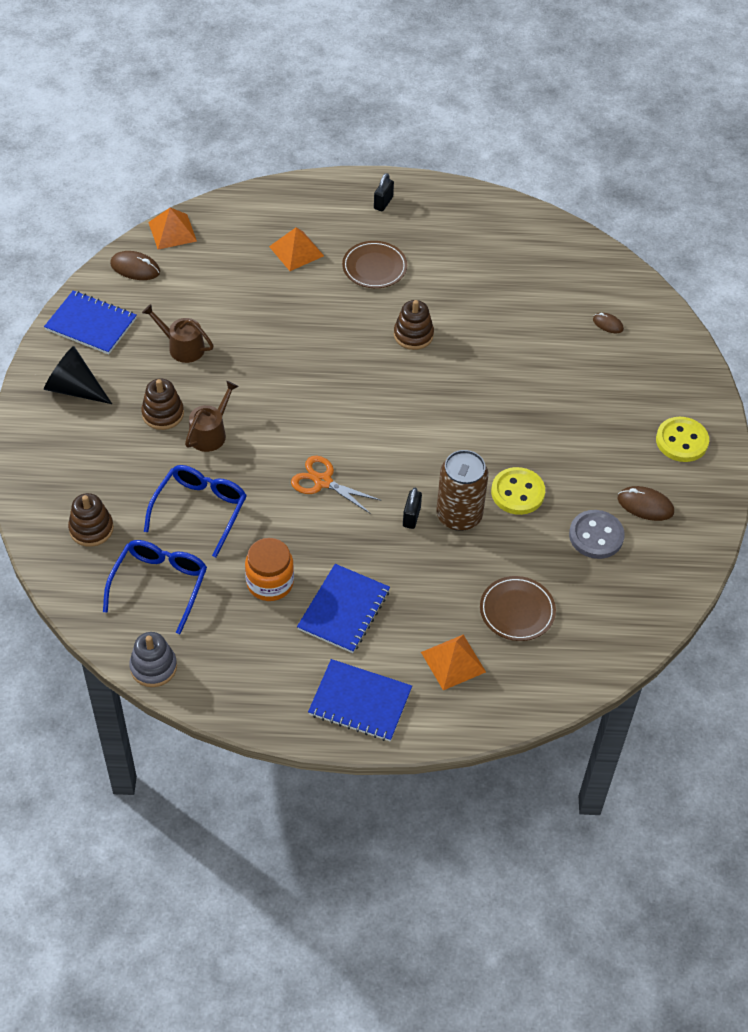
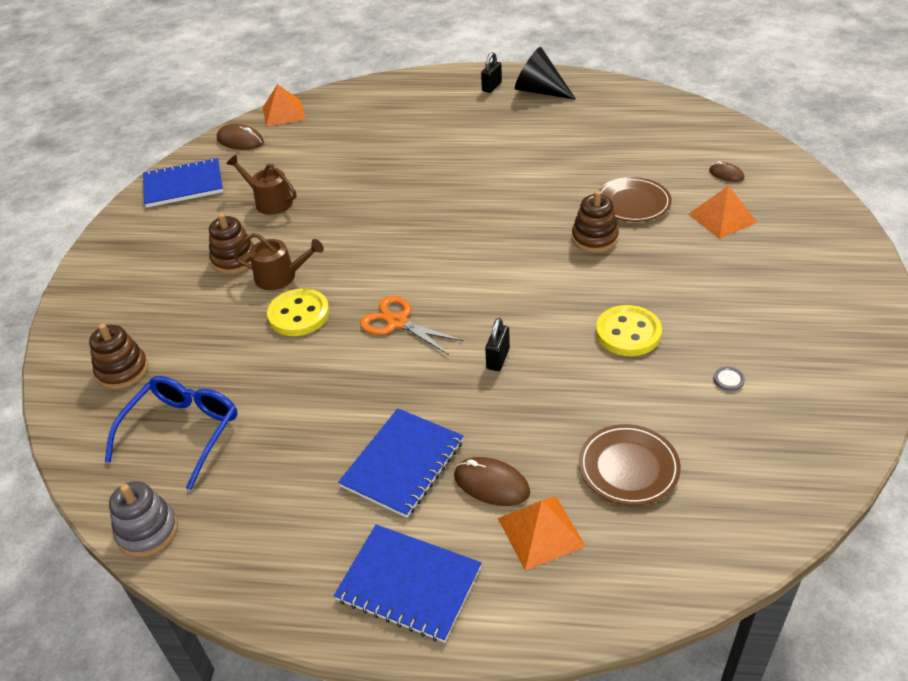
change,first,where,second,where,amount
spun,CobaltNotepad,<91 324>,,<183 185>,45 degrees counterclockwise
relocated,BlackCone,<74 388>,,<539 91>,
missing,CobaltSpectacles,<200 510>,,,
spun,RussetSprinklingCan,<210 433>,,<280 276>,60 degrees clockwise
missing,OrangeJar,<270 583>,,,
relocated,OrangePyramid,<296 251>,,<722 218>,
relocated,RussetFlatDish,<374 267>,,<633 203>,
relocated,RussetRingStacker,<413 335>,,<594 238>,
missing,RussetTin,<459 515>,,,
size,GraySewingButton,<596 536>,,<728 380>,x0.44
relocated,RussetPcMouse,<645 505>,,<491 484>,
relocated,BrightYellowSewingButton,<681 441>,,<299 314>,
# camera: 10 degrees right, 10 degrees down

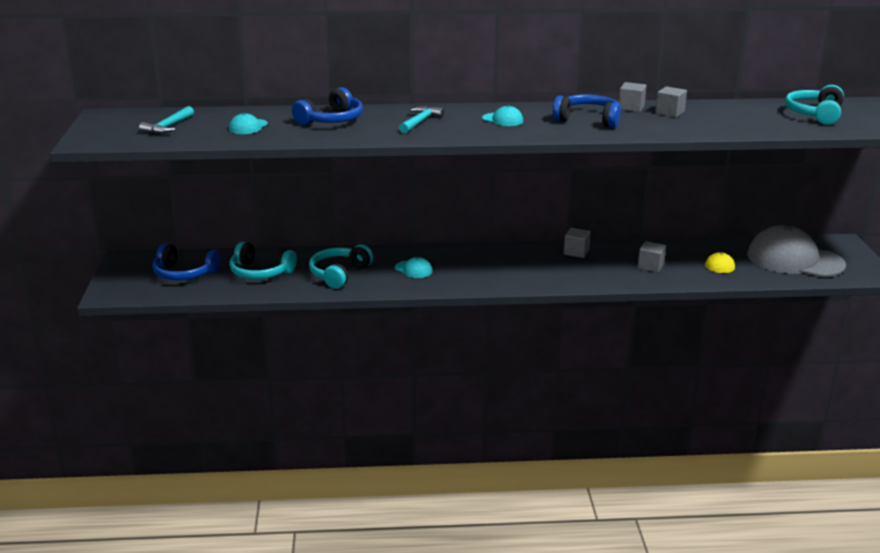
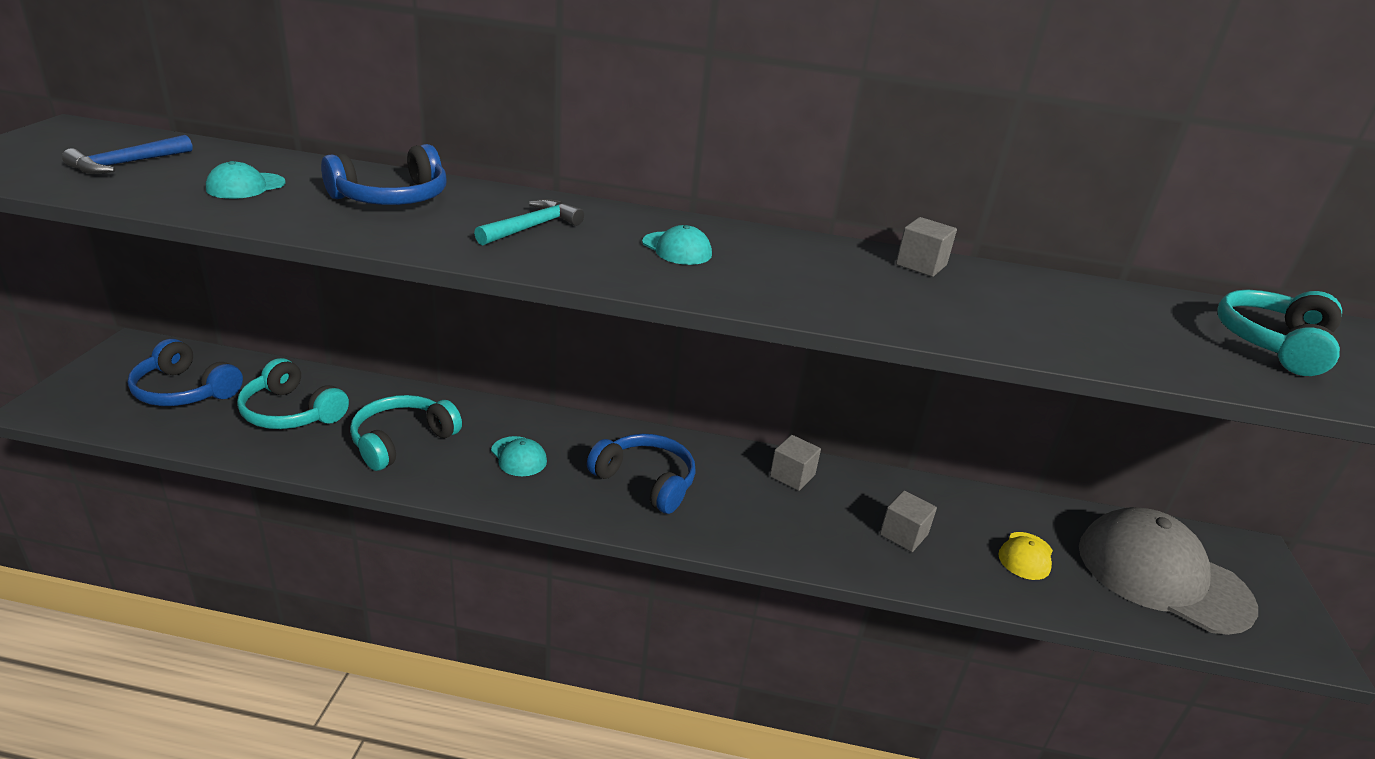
change,first,where,second,where,amount
colour,AquaCarpenter'sHammer,<168 127>,CobaltCarpenter'sHammer,<126 164>,
relocated,CobaltOverEarHeadphones,<588 120>,,<646 481>,
missing,GraySolidCube,<669 112>,,,
# camera: 10 degrees right, 5 degrees up

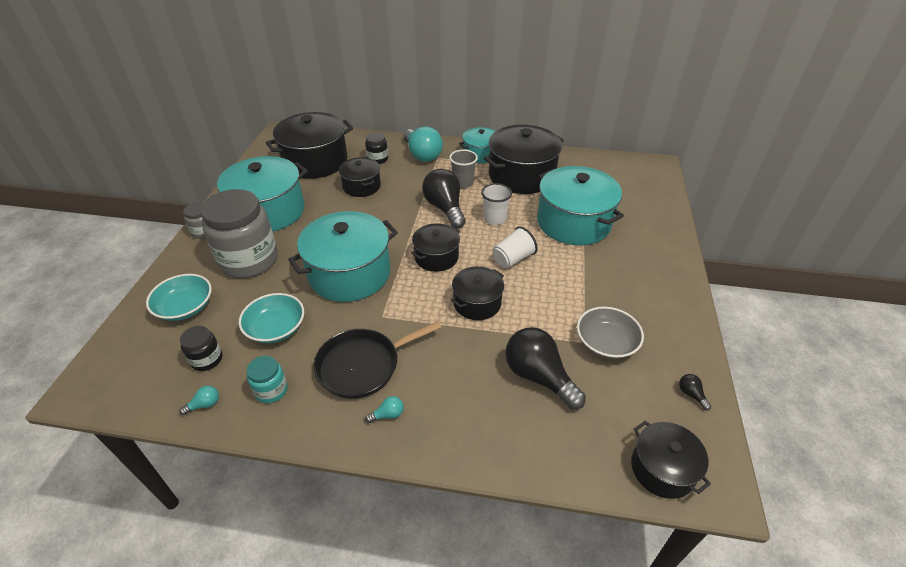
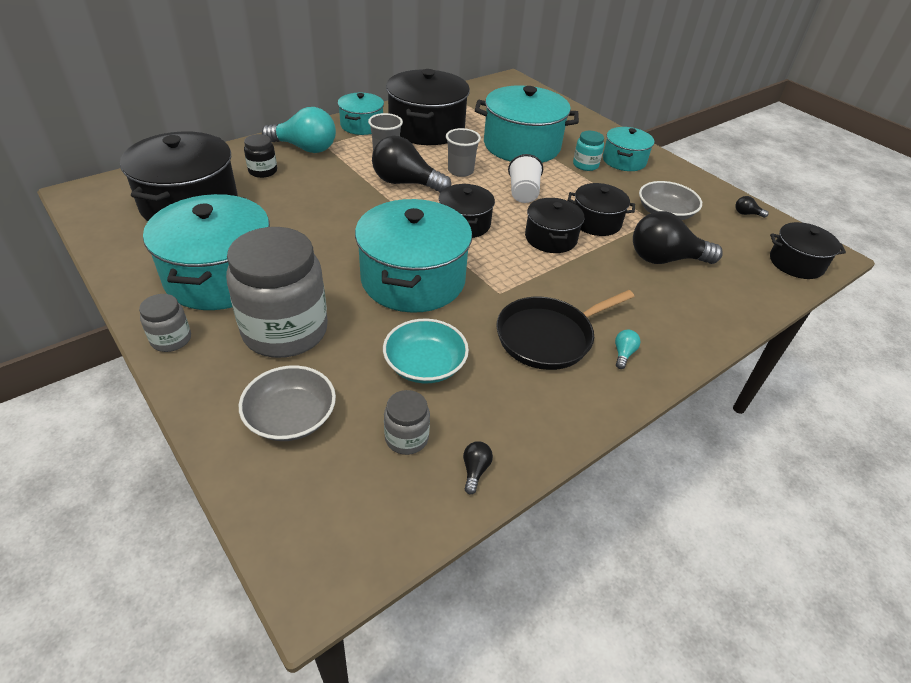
change,first,where,second,where,amount
colour,AquaServingBowl,<185 307>,GrayServingBowl,<291 417>,
colour,BlackJar,<207 359>,GrayJar,<406 438>,
colour,AquaLightBulb,<204 405>,BlackLightBulb,<475 470>,
relocated,AquaJar,<271 390>,,<585 165>,
spun,BlackFryingPan,<362 365>,,<548 337>,45 degrees clockwise
relocated,BlackCookingPot,<361 186>,,<596 222>,
colour,PureWhiteCup,<494 219>,GrayCup,<460 171>,
appeared,,,AquaCookingPot,<624 161>,
# camera: 50 degrees left, 0 degrees up

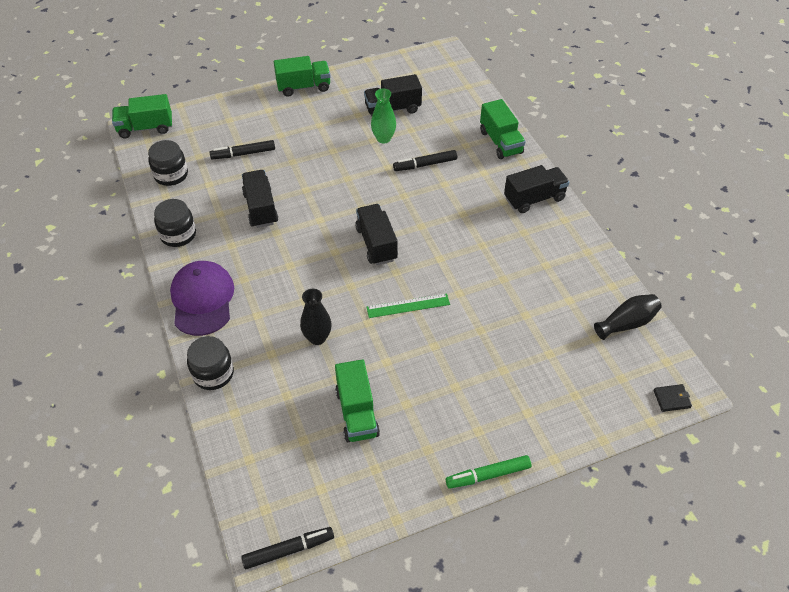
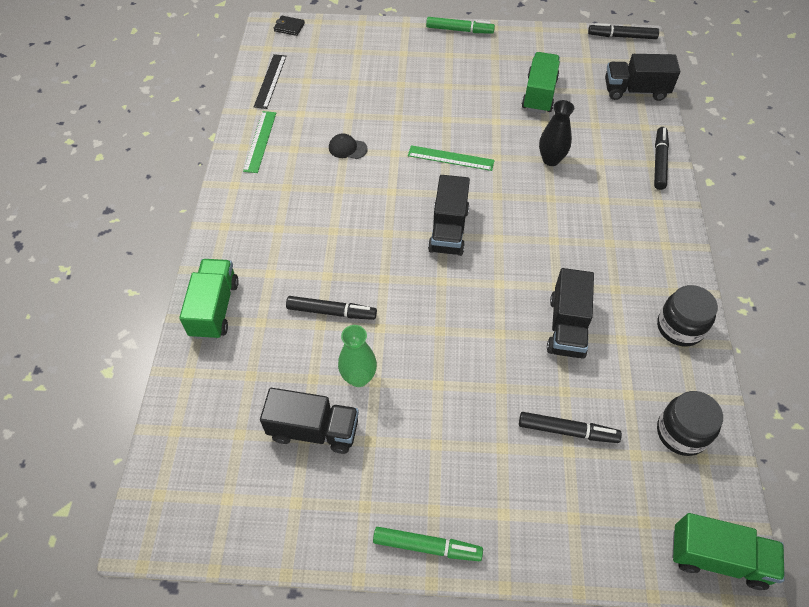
change,first,where,second,where,amount
missing,RoyalPurpleCap,<202 299>,,,
exchanged,BlackJar,<213 373>,BlackMarker,<659 162>,
exchanged,LeafGreenLorry,<303 87>,LeafGreenMarker,<426 546>,
relocated,BlackLorry,<534 199>,,<635 91>,
exchanged,BlackVase,<626 323>,BlackMeasuringStick,<270 81>,
appeared,,,LeafGreenMeasuringStick,<260 141>,
appeared,,,BlackCap,<347 148>,
# camera: 155 degrees left, 5 degrees up

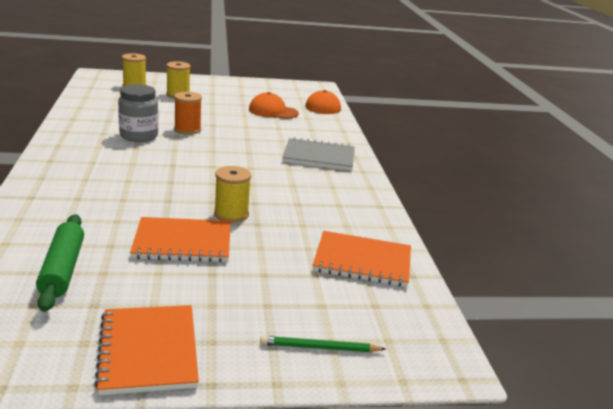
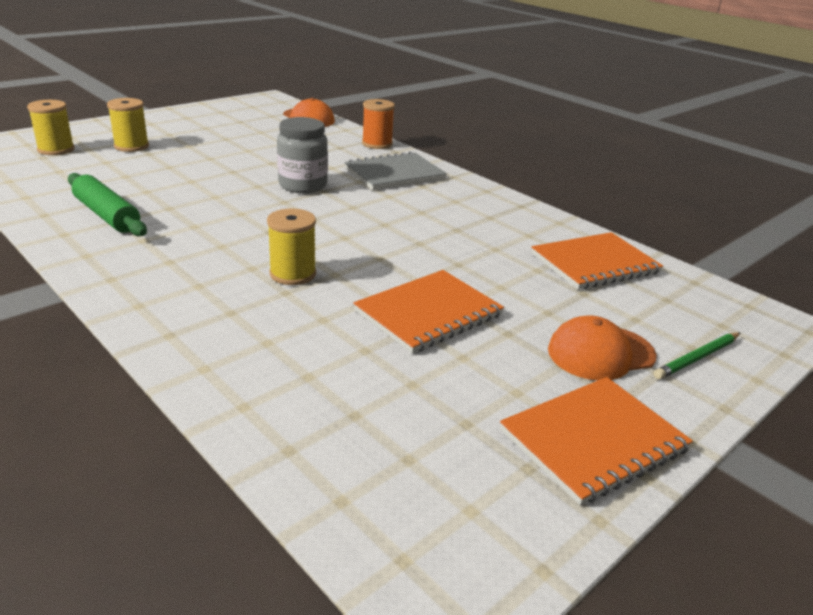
change,first,where,second,where,amount
relocated,LeafGreenRollingPin,<62 269>,,<107 215>,
spun,OrangeNotepad,<148 351>,,<593 440>,75 degrees counterclockwise
relocated,GrayJar,<139 136>,,<303 185>,
relocated,OrangeSpool,<187 130>,,<377 144>,
relocated,BrightYellowSpool,<231 214>,,<293 274>,
relocated,OrangeCap,<273 111>,,<600 353>,
# camera: 35 degrees left, 5 degrees up

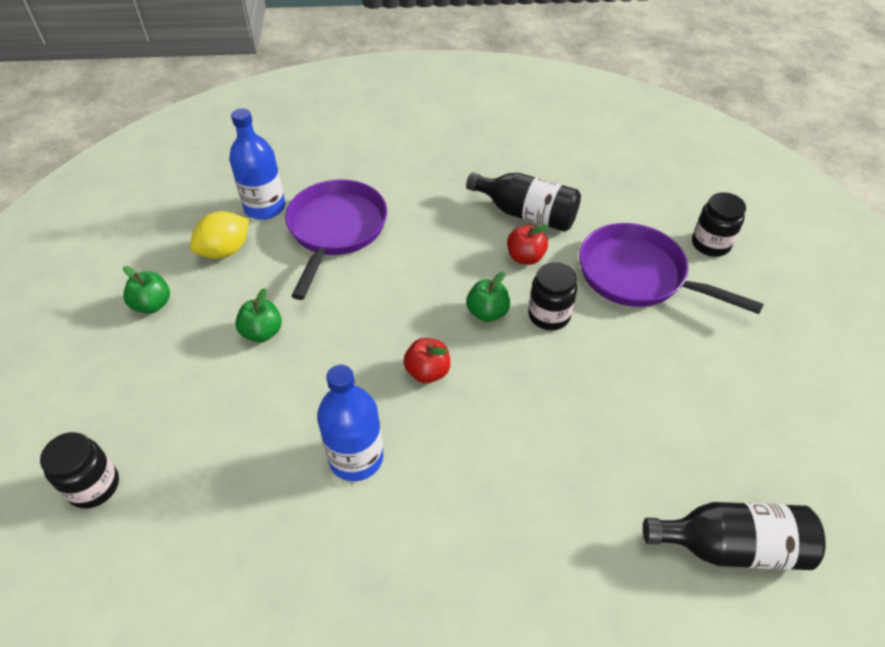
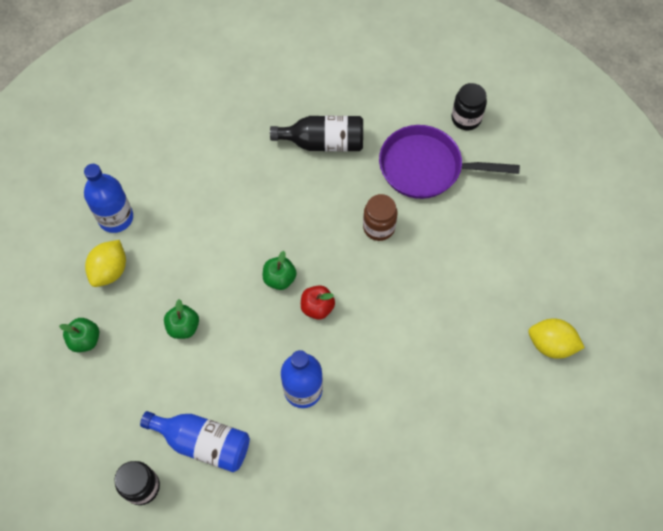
change,first,where,second,where,amount
missing,RoyalPurpleFryingPan,<336 230>,,,
relocated,LeafGreenAppleFruit,<487 313>,,<279 279>,
missing,CrimsonAppleFruit,<525 257>,,,
colour,BlackJar,<549 315>,RussetJar,<379 227>,
exchanged,BlackDrinkBottle,<731 546>,BrightYellowToyLemon,<551 344>,
appeared,,,CobaltDrinkBottle,<203 443>,
# camera: 25 degrees left, 15 degrees up

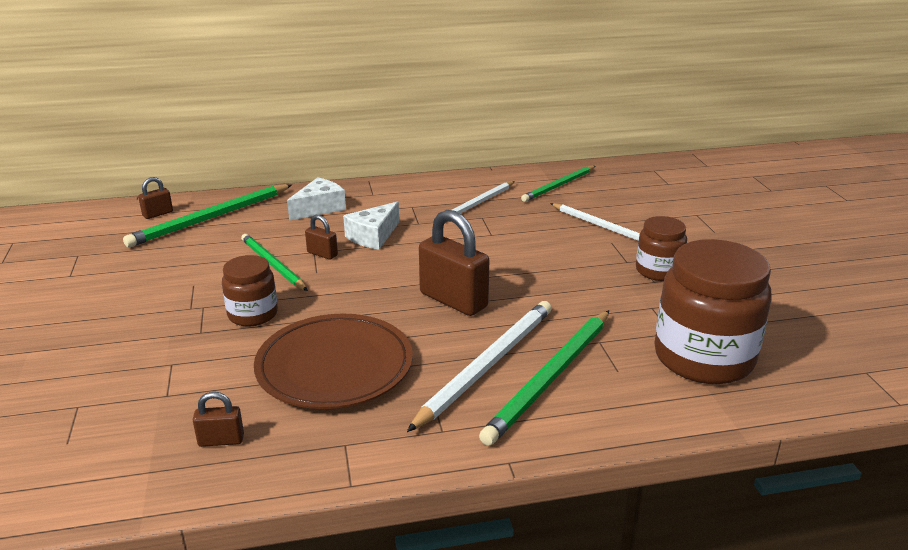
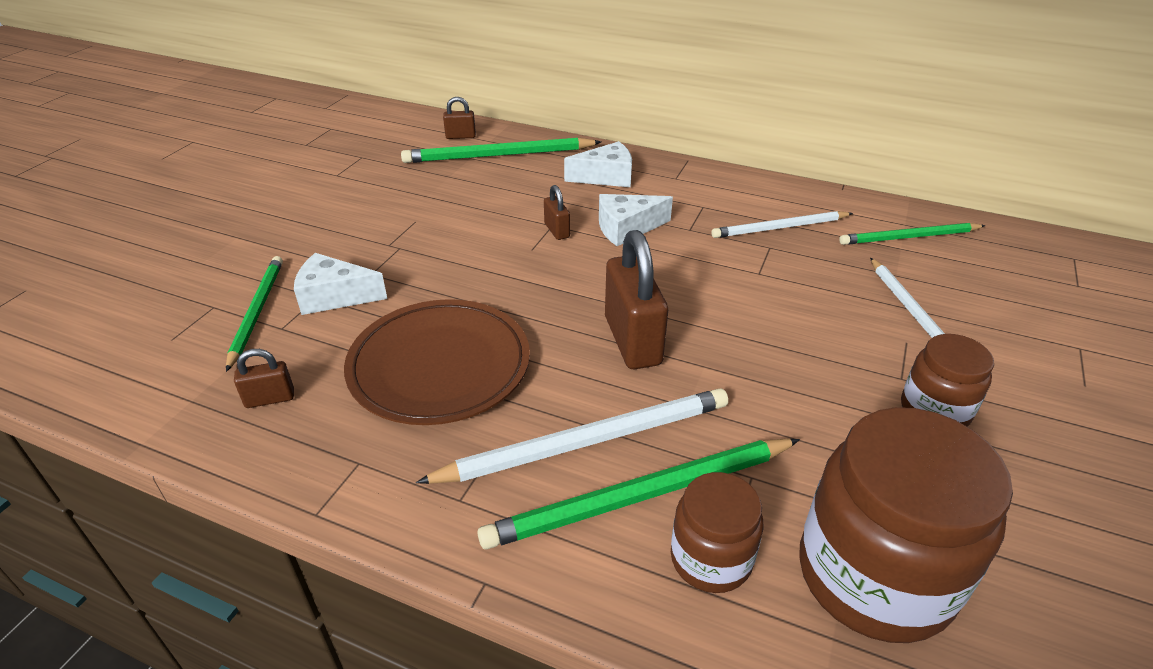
change,first,where,second,where,amount
spun,RussetLock,<221 440>,,<270 399>,45 degrees counterclockwise
relocated,RussetJar,<253 314>,,<710 559>,
relocated,LeafGreenPencil,<272 264>,,<257 312>,
appeared,,,PureWhitePieceOfCheese,<334 296>,
# camera: 35 degrees right, 10 degrees up

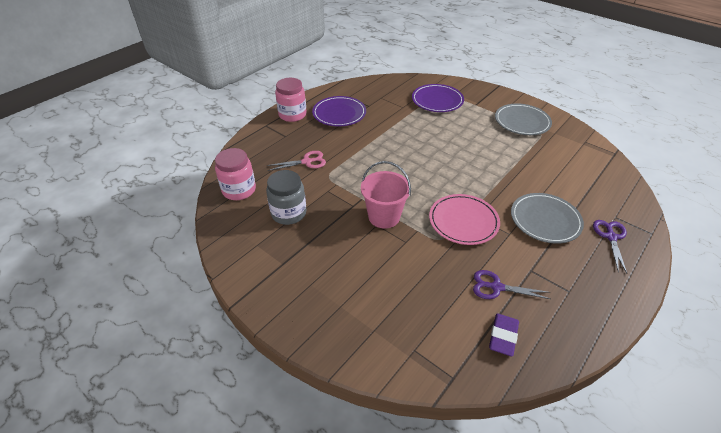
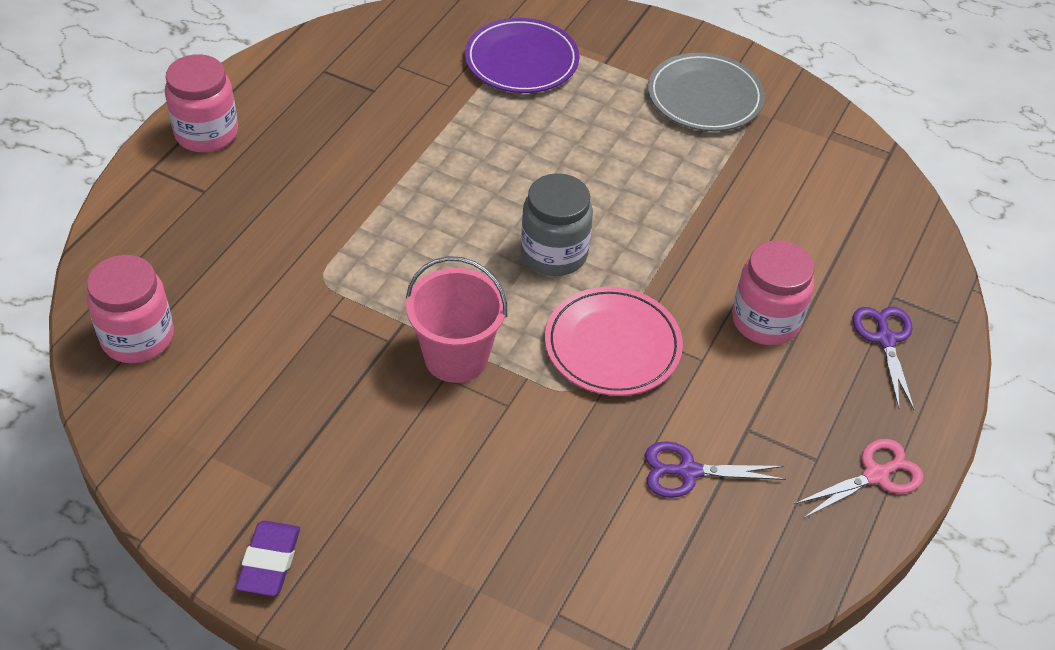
change,first,where,second,where,amount
relocated,GrayJar,<289 213>,,<554 253>,
relocated,RosyScissors,<307 162>,,<876 475>,
missing,RoyalPurpleFlatDish,<339 113>,,,
relocated,RoyalPurpleGumEraser,<503 336>,,<269 562>,
exchanged,GrayFlatDish,<545 220>,RosyJar,<765 321>,
# camera: 15 degrees left, 5 degrees up

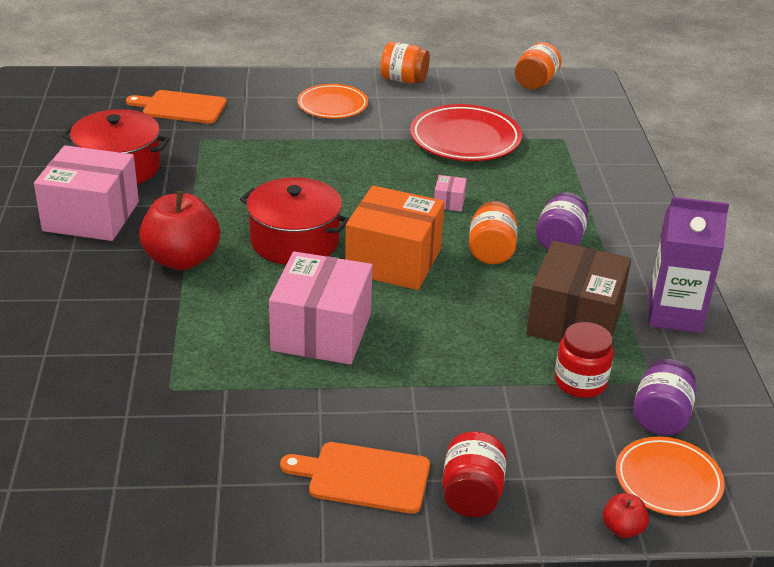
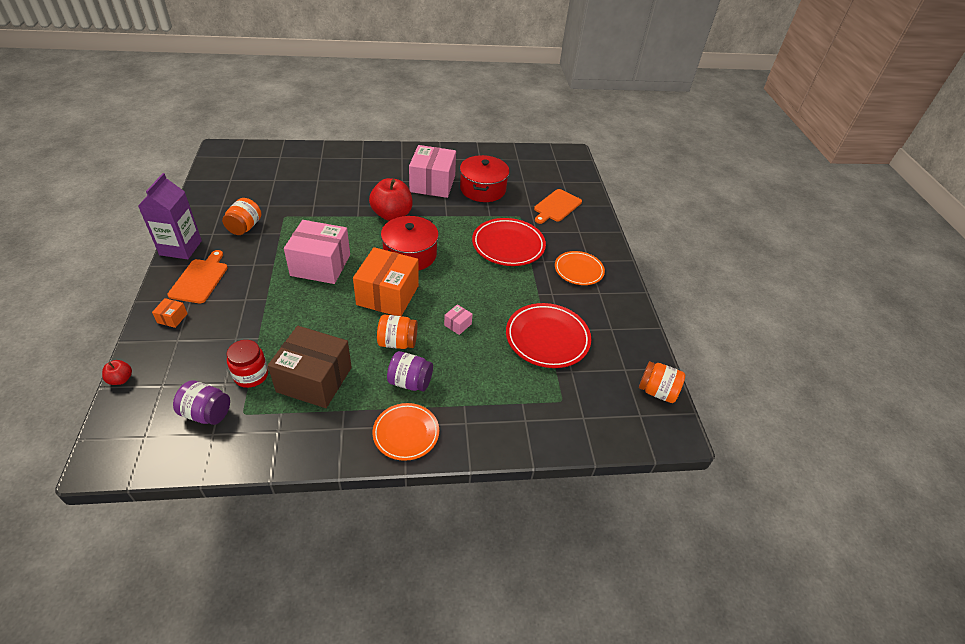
change,first,where,second,where,amount
spun,OrangeCuttingBoard,<181 107>,,<556 206>,150 degrees counterclockwise
relocated,OrangeJar,<404 80>,,<245 227>,
spun,RosyParcel,<449 202>,,<457 324>,60 degrees counterclockwise
exchanged,CrimsonJar,<472 494>,OrangeParcel,<172 318>,
relocated,OrangeFlatDish,<668 481>,,<406 433>,
relocated,RoyalPurpleMilkCarton,<674 314>,,<180 248>,
appeared,,,CrimsonFlatDish,<508 245>,
# camera: 85 degrees right, 10 degrees up

